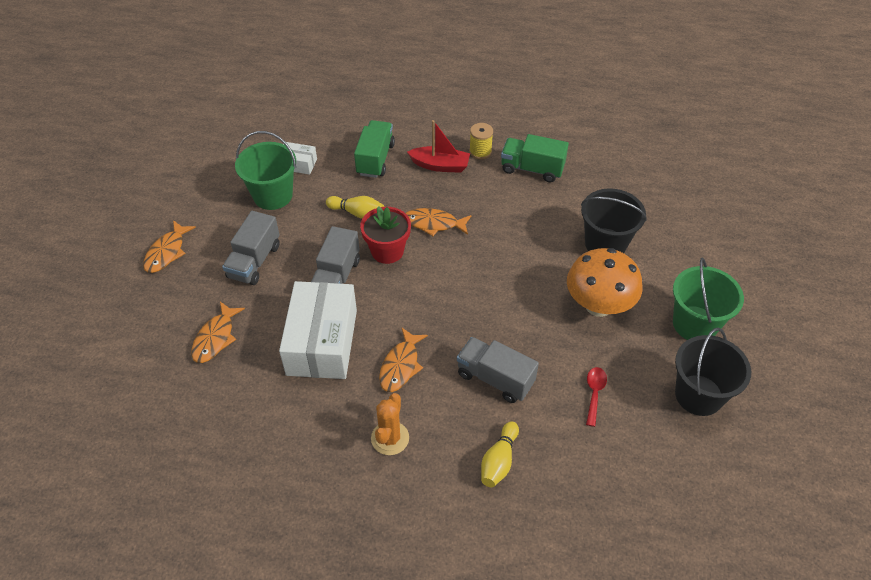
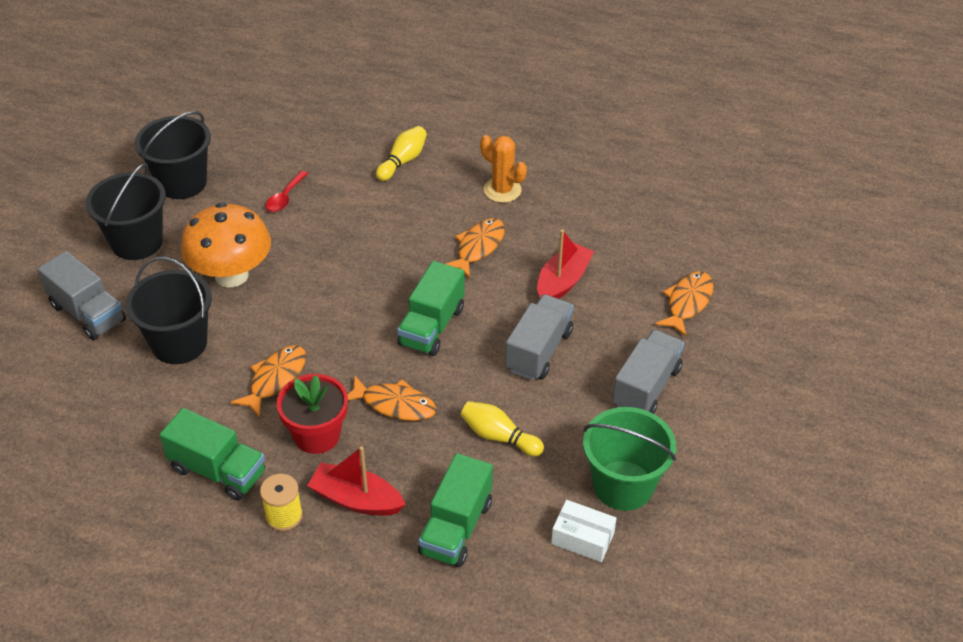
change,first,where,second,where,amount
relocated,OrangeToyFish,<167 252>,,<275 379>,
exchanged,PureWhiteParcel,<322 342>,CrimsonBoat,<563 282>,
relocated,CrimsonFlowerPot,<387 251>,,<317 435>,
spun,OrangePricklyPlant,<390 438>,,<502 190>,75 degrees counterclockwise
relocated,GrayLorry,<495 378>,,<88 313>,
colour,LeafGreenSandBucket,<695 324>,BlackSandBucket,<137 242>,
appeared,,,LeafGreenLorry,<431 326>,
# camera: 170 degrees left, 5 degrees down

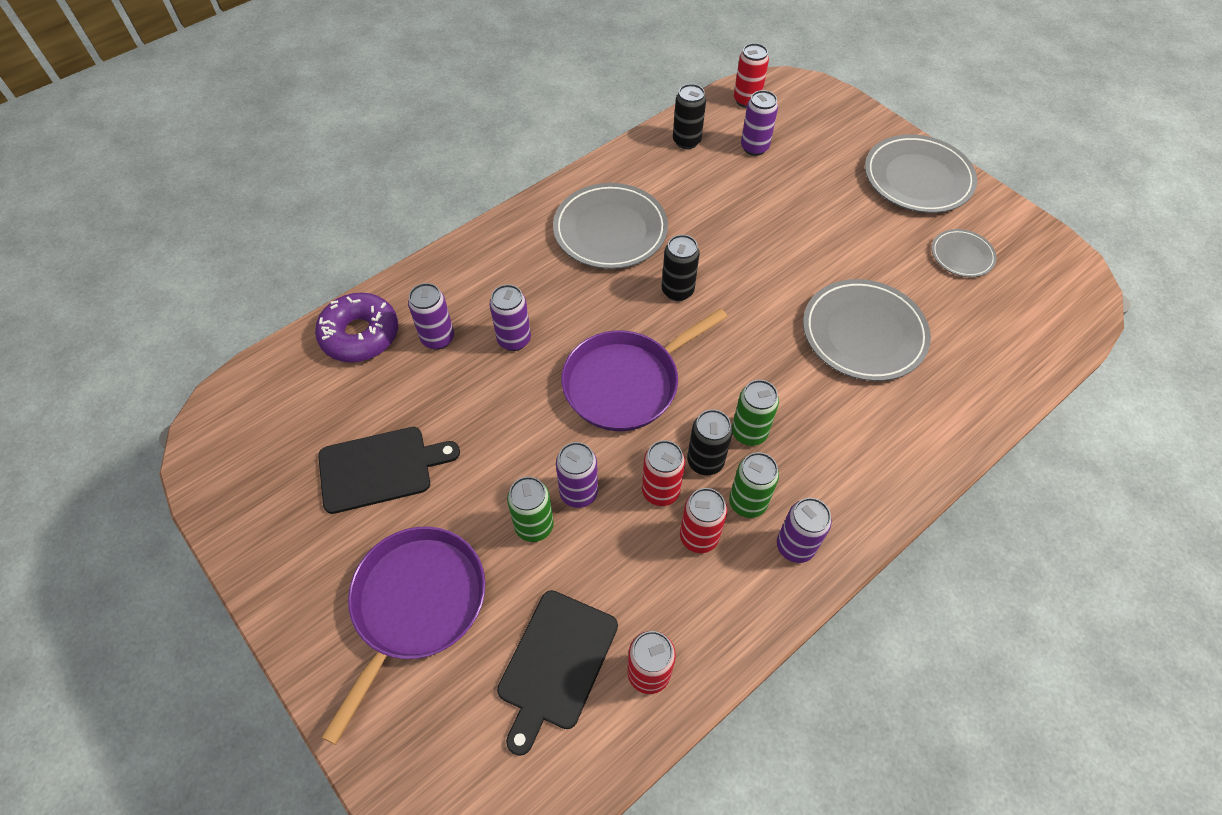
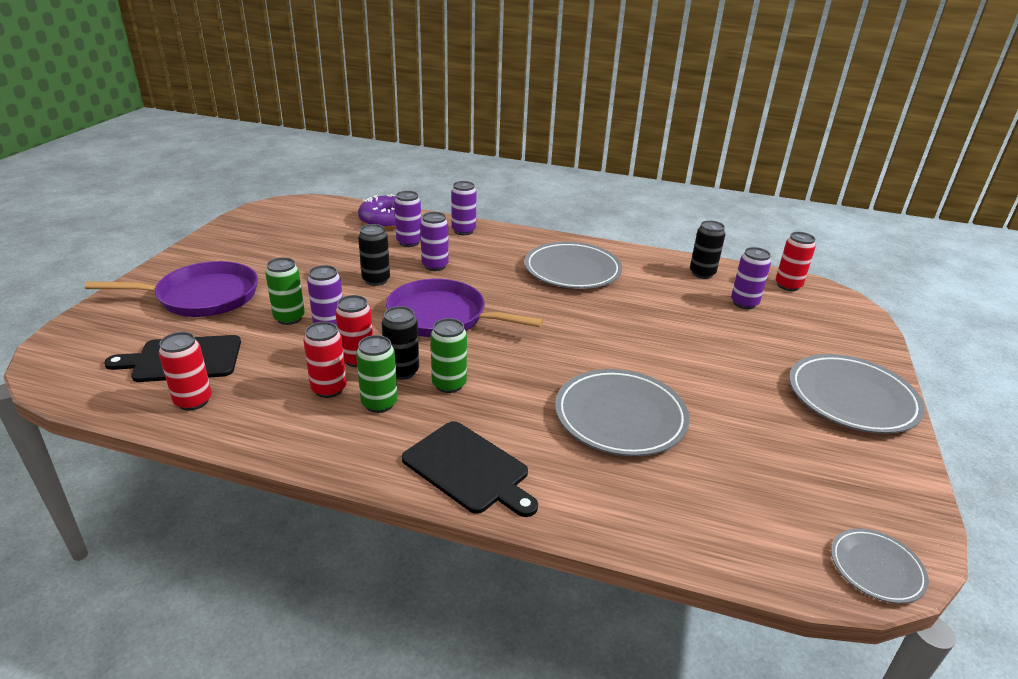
change,first,where,second,where,amount
relocated,BlackCuttingBoard,<380 468>,,<468 469>,
relocated,BlackTin,<677 291>,,<376 280>,
relocated,RoyalPurpleTin,<795 546>,,<463 231>,
relocated,GrayFlatDish,<962 255>,,<876 568>,
# camera: 55 degrees right, 25 degrees down

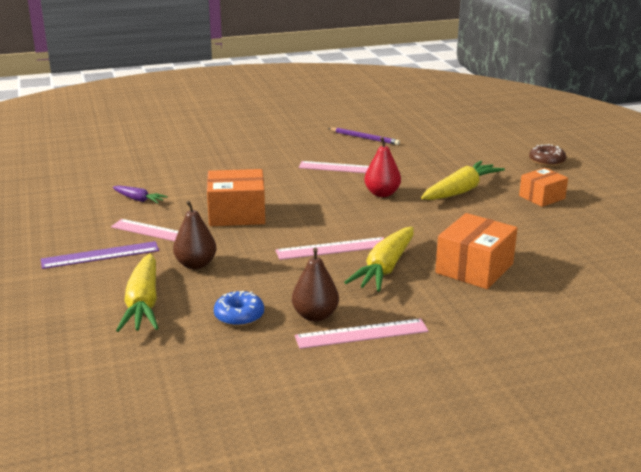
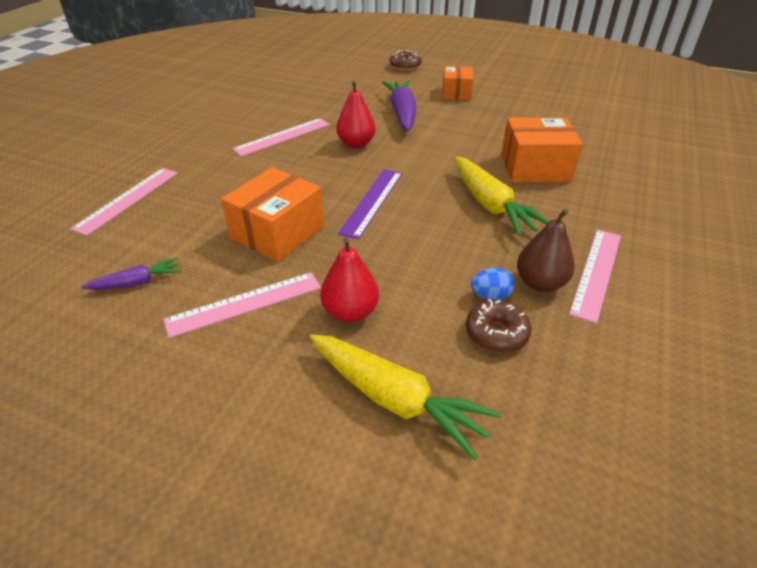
change,first,where,second,where,amount
relocated,RoyalPurpleMeasuringStick,<100 255>,,<372 202>,
colour,RussetToyPear,<195 264>,CrimsonToyPear,<350 312>,
colour,CobaltDoughnut,<239 316>,RussetDoughnut,<496 333>,
relocated,RosyMeasuringStick,<332 248>,,<128 199>,
missing,RoyalPurplePencil,<364 138>,,,
colour,BrightYellowCarrot,<460 191>,RoyalPurpleCarrot,<402 113>,
spun,OrangeParcel,<474 268>,,<535 167>,75 degrees counterclockwise
appeared,,,CobaltEggShape,<490 296>,
# camera: 50 degrees left, 15 degrees up

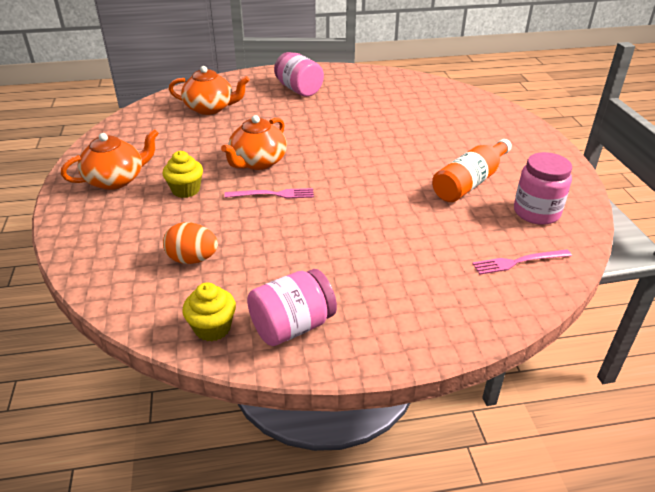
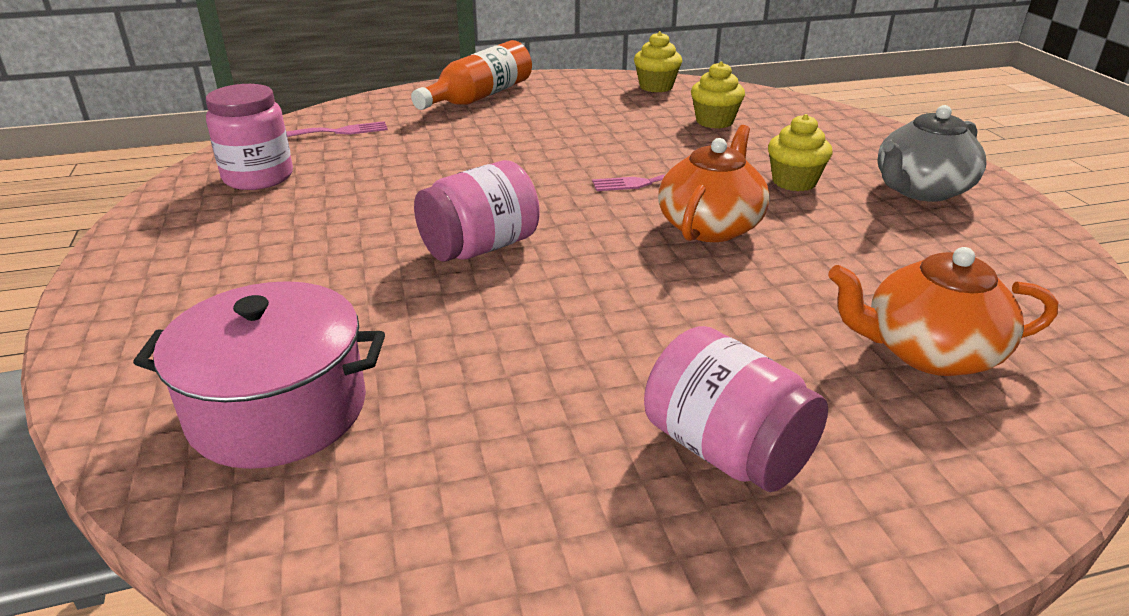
change,first,where,second,where,amount
colour,OrangeTeapot,<116 180>,GrayTeapot,<920 190>,
exchanged,OrangeEggShape,<192 259>,BrightYellowMuffin,<714 121>,
relocated,RosyJar,<292 326>,,<480 247>,
relocated,OrangeDrinkBottle,<470 182>,,<479 97>,
appeared,,,RosyCookingPot,<278 409>,
# camera: 175 degrees right, 5 degrees down

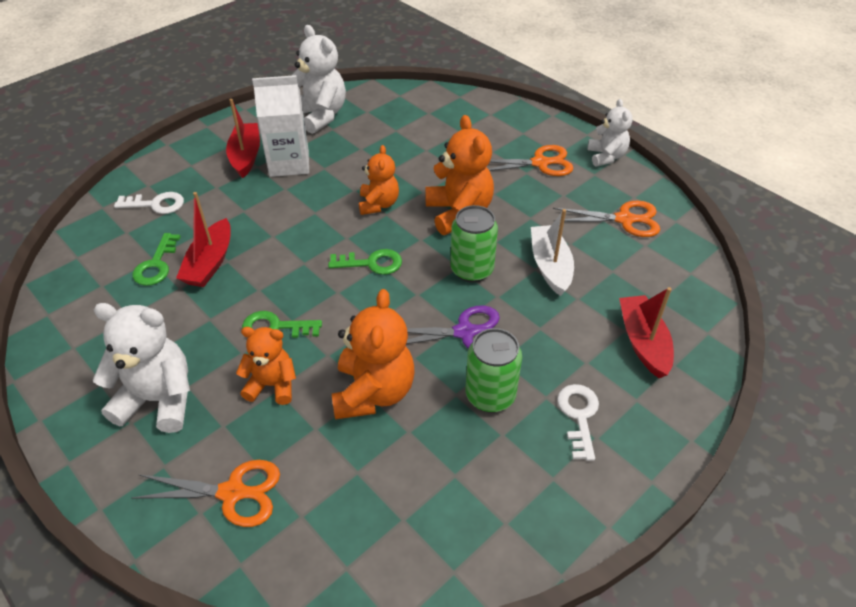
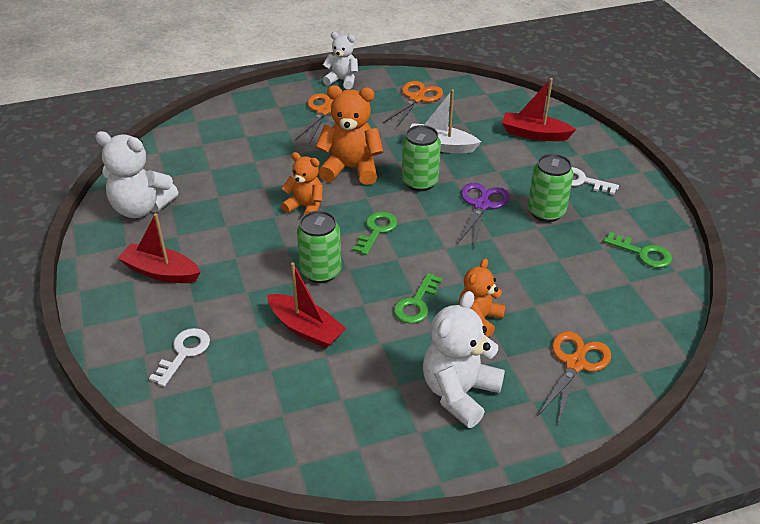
change,first,where,second,where,amount
relocated,LeafGreenKey,<156 265>,,<643 253>,
missing,PureWhiteMilkCarton,<289 163>,,,
spun,PureWhiteTeddyBear,<319 116>,,<141 208>,150 degrees counterclockwise
missing,OrangeTeddyBear,<373 392>,,,
appeared,,,LeafGreenTin,<321 272>,
# camera: 65 degrees left, 5 degrees down

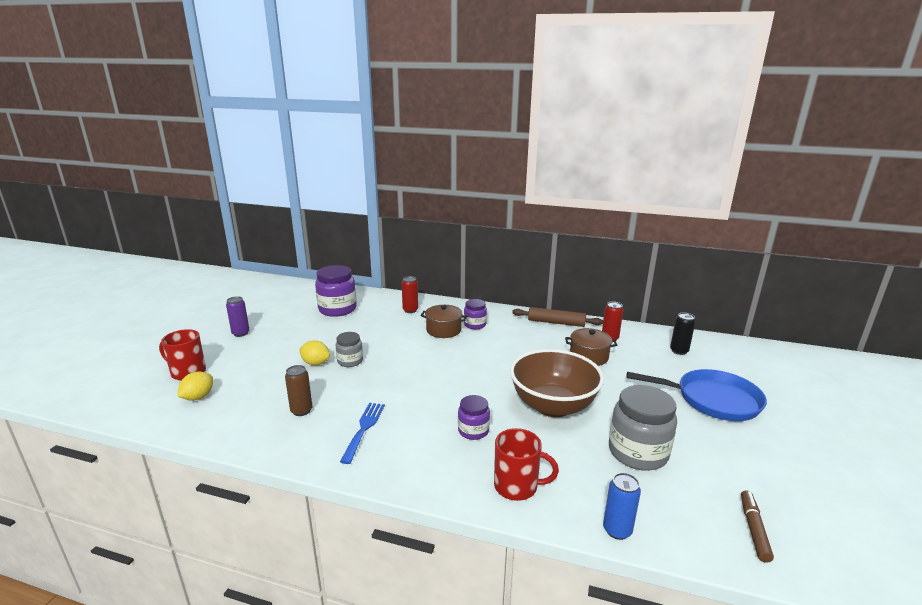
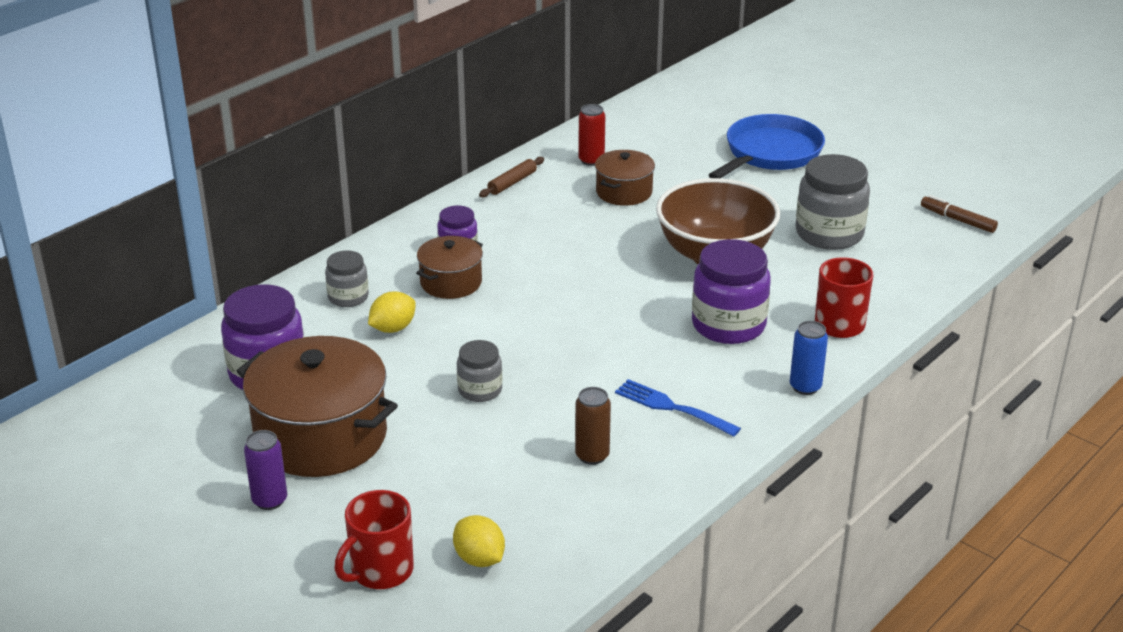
change,first,where,second,where,amount
relocated,BrightYellowToyLemon,<315 363>,,<393 328>,
exchanged,CrimsonTin,<410 310>,GrayJar,<348 297>,
size,RoyalPurpleJar,<473 431>,,<728 325>,x1.78
size,RussetRollingPin,<556 323>,,<512 183>,x0.65
relocated,CobaltTin,<617 530>,,<805 387>,
missing,BlackTin,<679 351>,,,
appeared,,,RussetCookingPot,<321 436>,
# camera: 65 degrees left, 10 degrees up

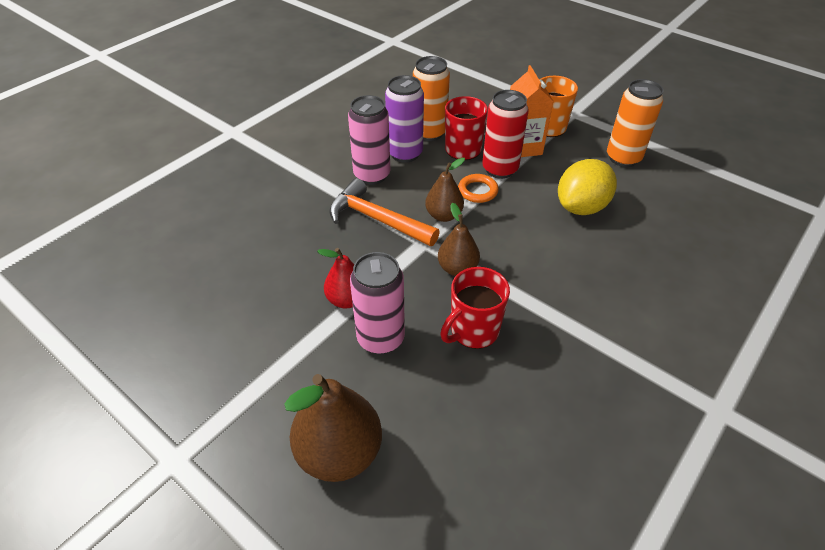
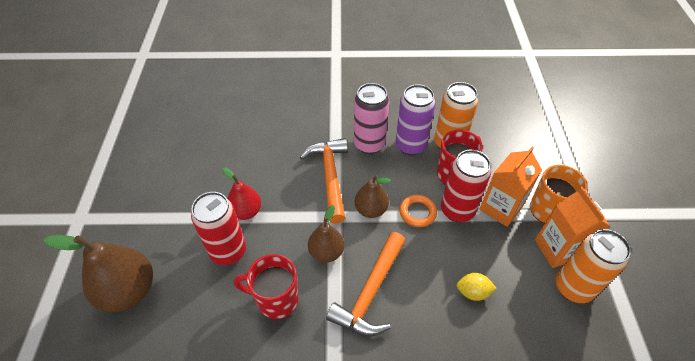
change,first,where,second,where,amount
colour,RosyTin,<380 339>,CrimsonTin,<228 251>,
size,BrightYellowToyLemon,<581 207>,,<473 292>,x0.51
appeared,,,OrangeCarpenter'sHammer,<370 292>,
appeared,,,OrangeMilkCarton,<557 249>,
# camera: 50 degrees right, 5 degrees up

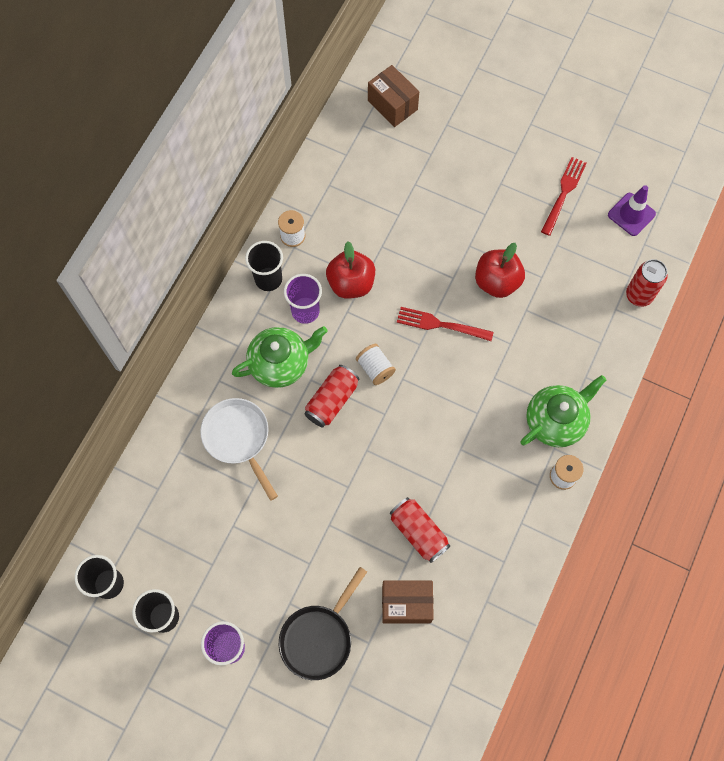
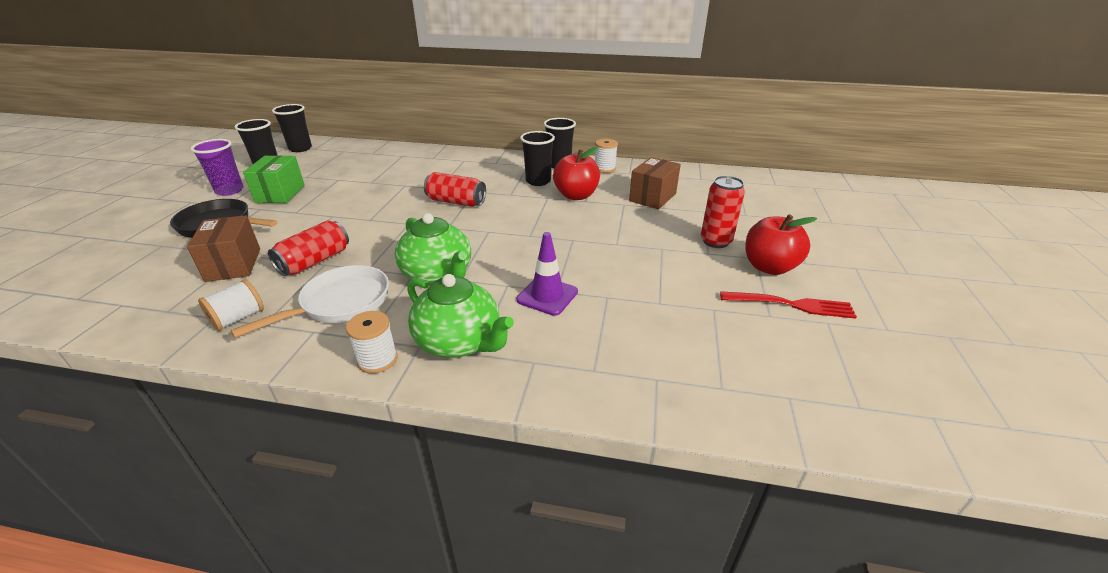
change,first,where,second,where,amount
relocated,PureWhiteFryingPan,<238 438>,,<340 303>,
relocated,LeafGreenTeapot,<280 363>,,<438 275>,
colour,RoyalPurpleCup,<305 311>,BlackCup,<538 181>,
relocated,PureWhiteSpool,<375 368>,,<238 318>,
relocated,RussetParcel,<392 105>,,<652 197>,
missing,CrimsonDinnerFork,<440 324>,,,
relocated,CrimsonAppleFruit,<497 282>,,<769 267>,
relocated,RoyalPurpleSafetyCone,<631 214>,,<547 296>,
relocated,CrimsonTin,<639 295>,,<715 241>,
appeared,,,LeafGreenParcel,<280 193>,
# camera: 75 degrees right, 35 degrees down

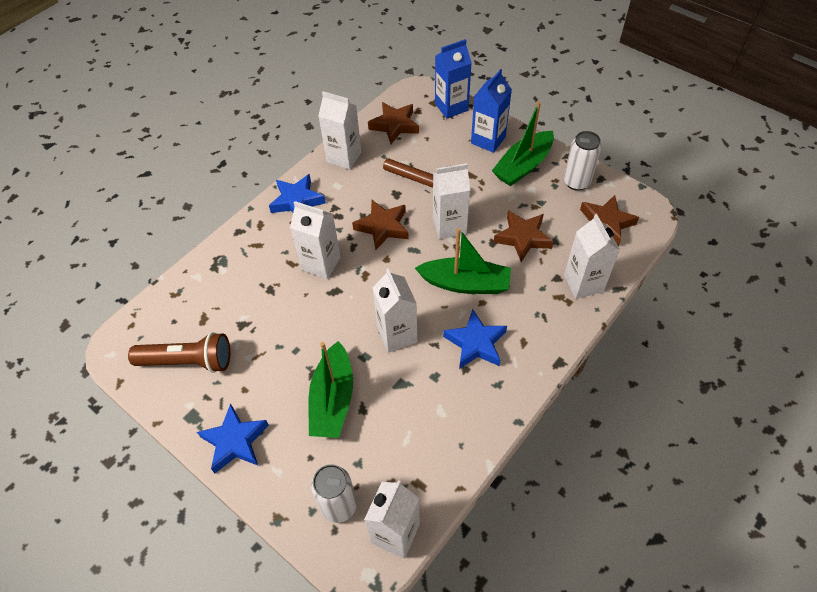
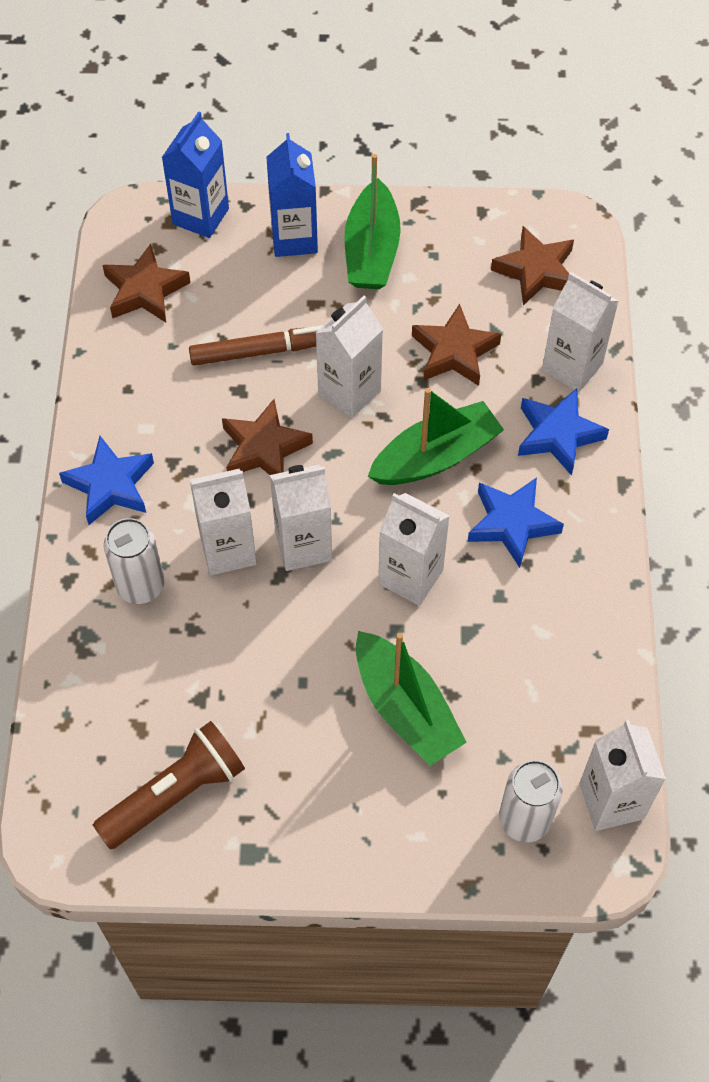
change,first,where,second,where,amount
relocated,CobaltFivePointedStar,<235 441>,,<558 435>,
relocated,PureWhiteMilkCarton,<344 157>,,<303 545>,
relocated,PureWhiteTin,<576 182>,,<140 586>,
# camera: 40 degrees left, 5 degrees up

